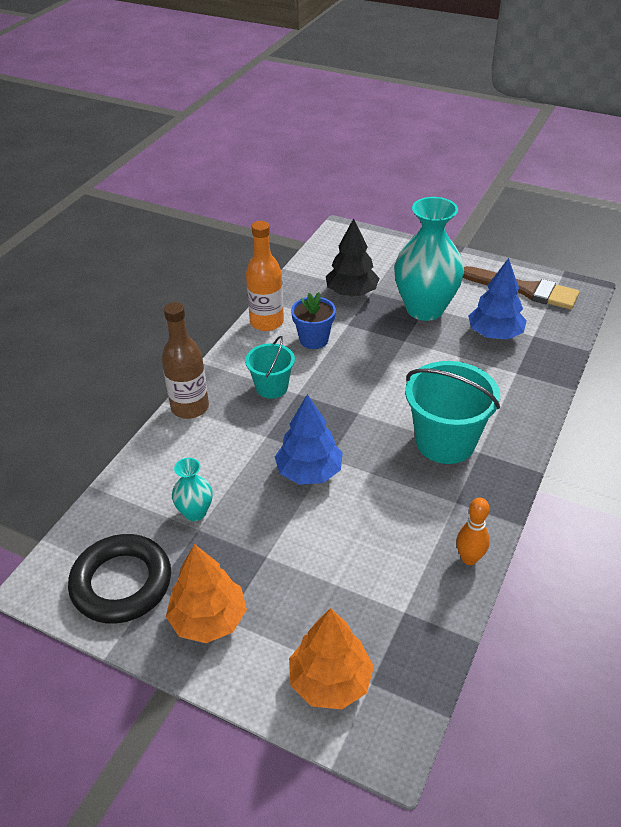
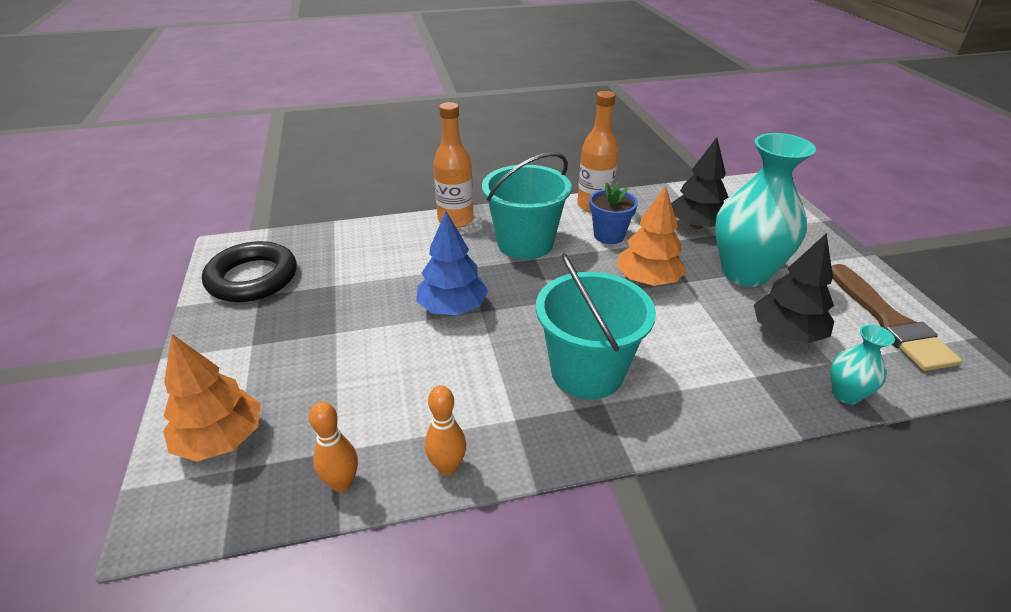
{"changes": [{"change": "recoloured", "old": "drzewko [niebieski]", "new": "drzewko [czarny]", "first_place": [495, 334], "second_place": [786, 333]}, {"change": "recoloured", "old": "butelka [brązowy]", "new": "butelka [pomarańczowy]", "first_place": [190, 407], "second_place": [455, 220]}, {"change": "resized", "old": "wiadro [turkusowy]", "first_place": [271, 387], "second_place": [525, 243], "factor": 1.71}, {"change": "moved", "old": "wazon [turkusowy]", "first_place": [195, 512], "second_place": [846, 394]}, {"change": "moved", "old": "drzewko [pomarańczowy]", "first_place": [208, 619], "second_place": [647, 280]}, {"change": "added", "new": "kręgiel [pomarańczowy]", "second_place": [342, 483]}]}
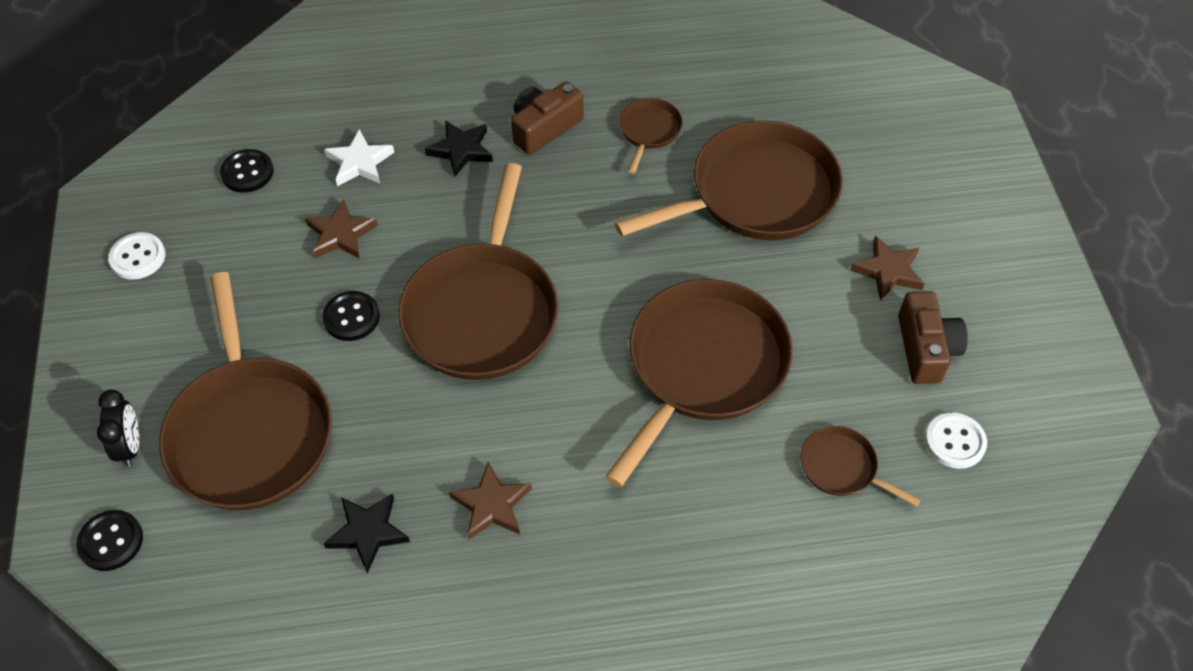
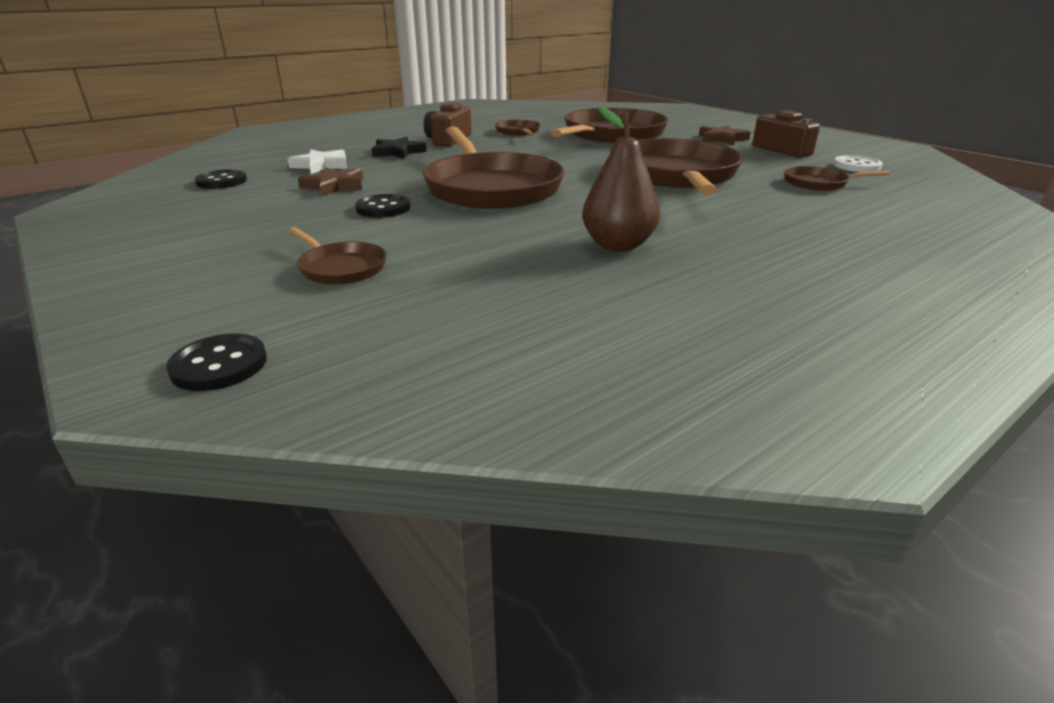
{"changes": [{"change": "removed", "old": "guzik [biały]", "first_place": [138, 257]}, {"change": "resized", "old": "patelnia [brązowy]", "first_place": [250, 432], "second_place": [341, 268], "factor": 0.45}, {"change": "removed", "old": "budzik [czarny]", "first_place": [130, 446]}, {"change": "replaced", "old": "gwiazda [brązowy]", "new": "gruszka [brązowy]", "first_place": [492, 505], "second_place": [618, 245]}, {"change": "removed", "old": "gwiazda [czarny]", "first_place": [368, 532]}]}
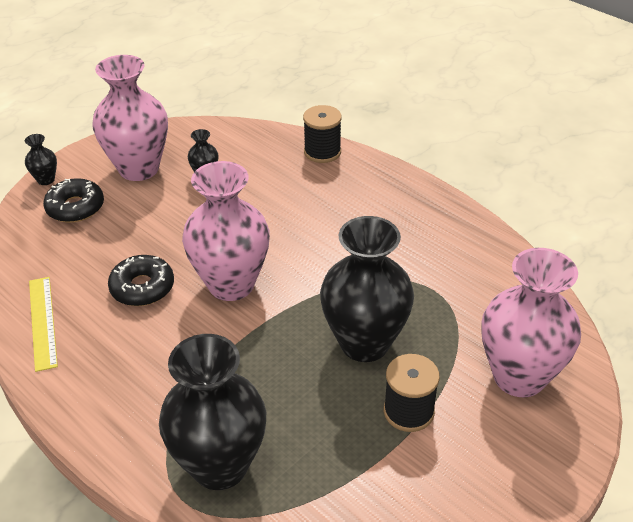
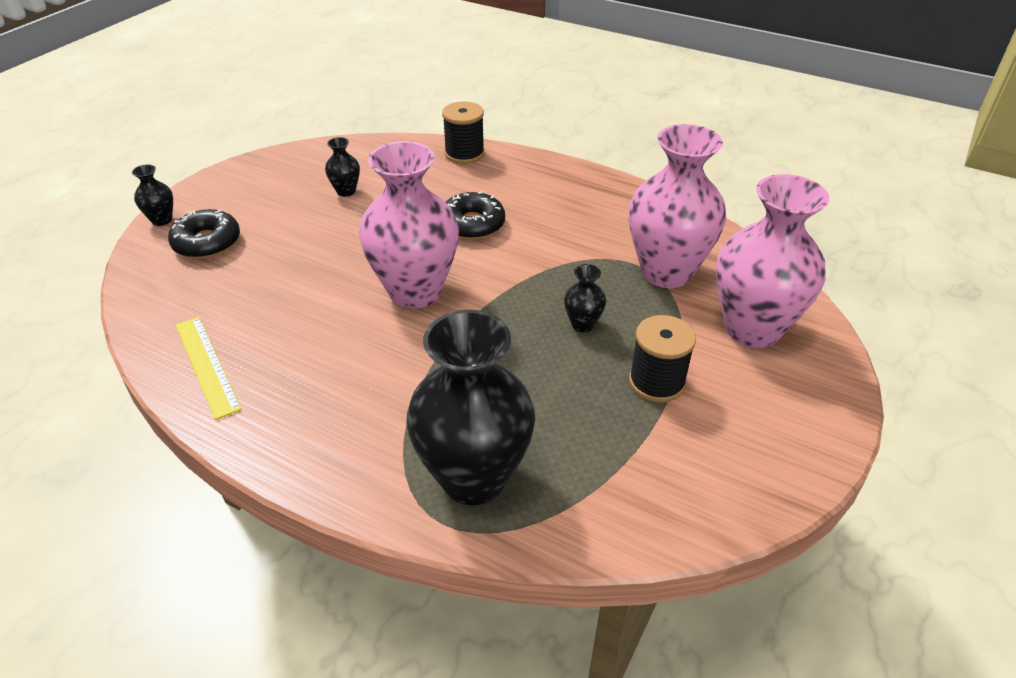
{"changes": [{"change": "moved", "old": "wazon [różowy]", "first_place": [139, 168], "second_place": [666, 272]}, {"change": "resized", "old": "wazon [czarny]", "first_place": [364, 343], "second_place": [582, 324], "factor": 0.42}, {"change": "moved", "old": "donut [czarny]", "first_place": [142, 287], "second_place": [472, 224]}]}
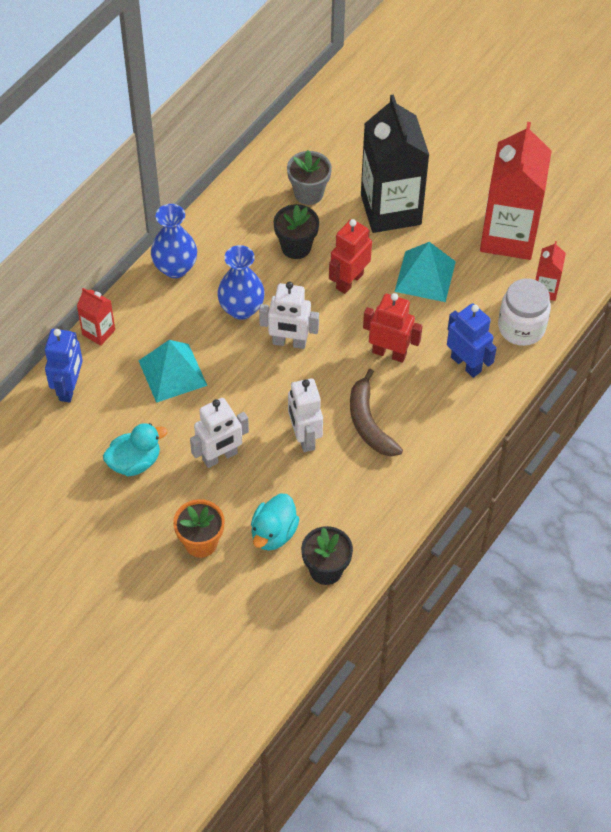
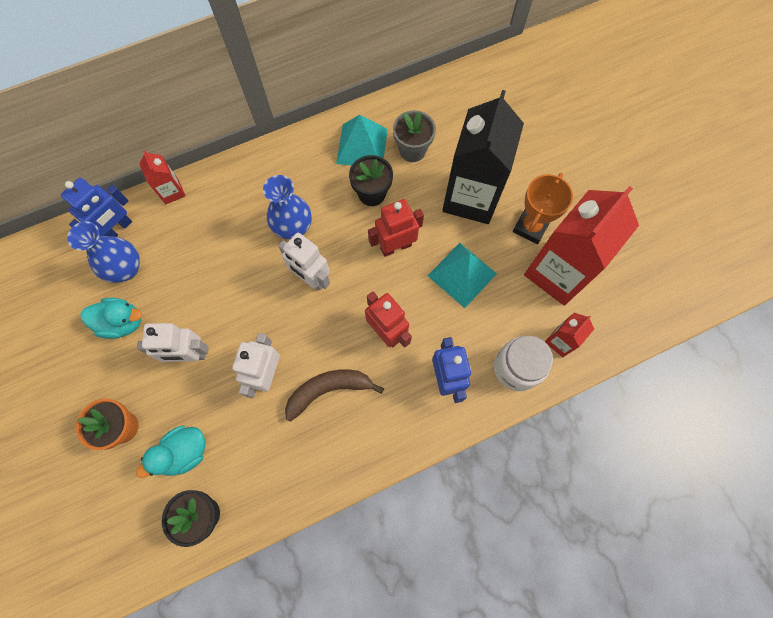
{"changes": [{"change": "moved", "old": "wazon [niebieski]", "first_place": [175, 268], "second_place": [126, 269]}, {"change": "moved", "old": "piramida [turkusowy]", "first_place": [172, 373], "second_place": [362, 146]}, {"change": "turned", "old": "banan [brązowy]", "first_place": [369, 423], "second_place": [328, 390], "degrees": 60}, {"change": "added", "new": "puchar [pomarańczowy]", "second_place": [530, 227]}]}
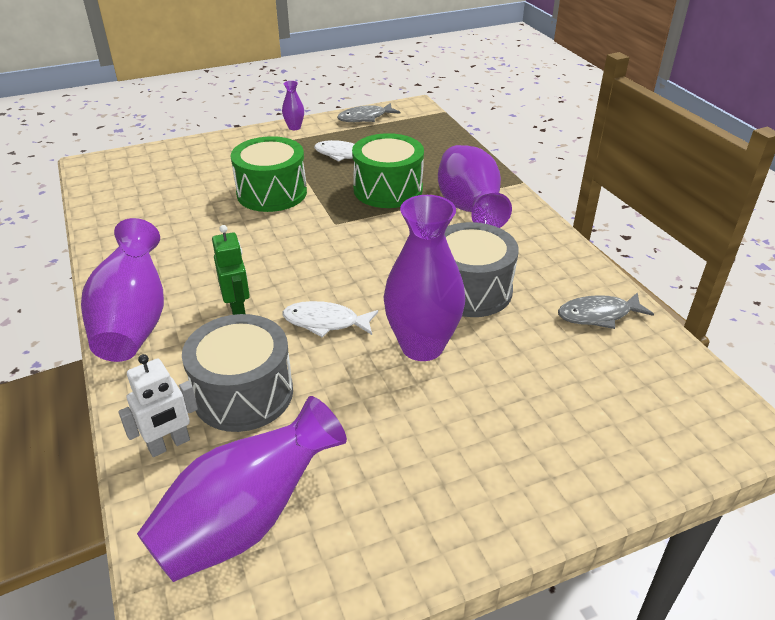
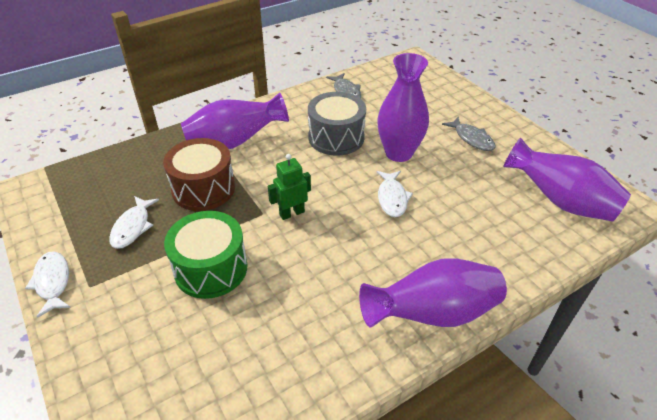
{"changes": [{"change": "replaced", "old": "wazon [fioletowy]", "new": "ryba [biały]", "first_place": [294, 127], "second_place": [52, 282]}, {"change": "moved", "old": "ryba [szary]", "first_place": [365, 118], "second_place": [472, 139]}, {"change": "recoloured", "old": "bęben [zielony]", "new": "bęben [brązowy]", "first_place": [388, 189], "second_place": [203, 189]}, {"change": "moved", "old": "robot [zielony]", "first_place": [238, 309], "second_place": [291, 213]}, {"change": "removed", "old": "bęben [szary]", "first_place": [243, 393]}, {"change": "removed", "old": "robot [biały]", "first_place": [169, 445]}]}
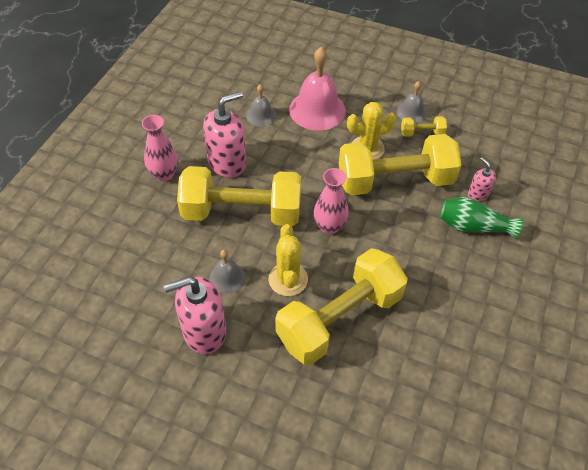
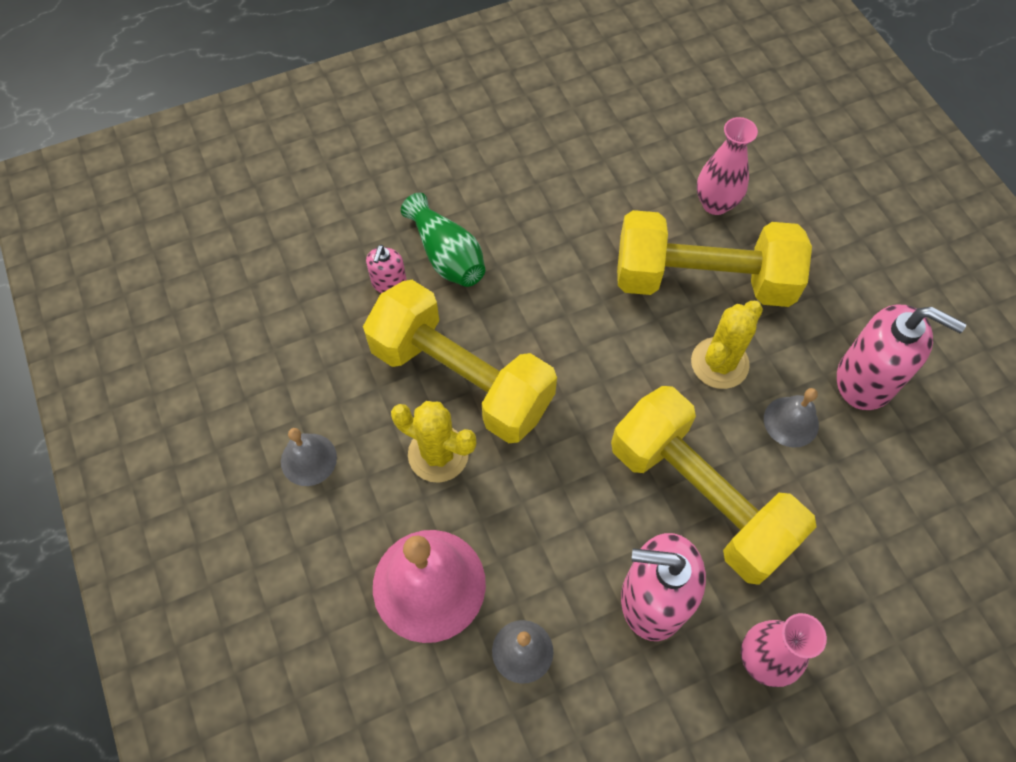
{"changes": [{"change": "removed", "old": "hantel [żółty]", "first_place": [422, 133]}, {"change": "moved", "old": "wazon [różowy]", "first_place": [329, 226], "second_place": [715, 204]}]}
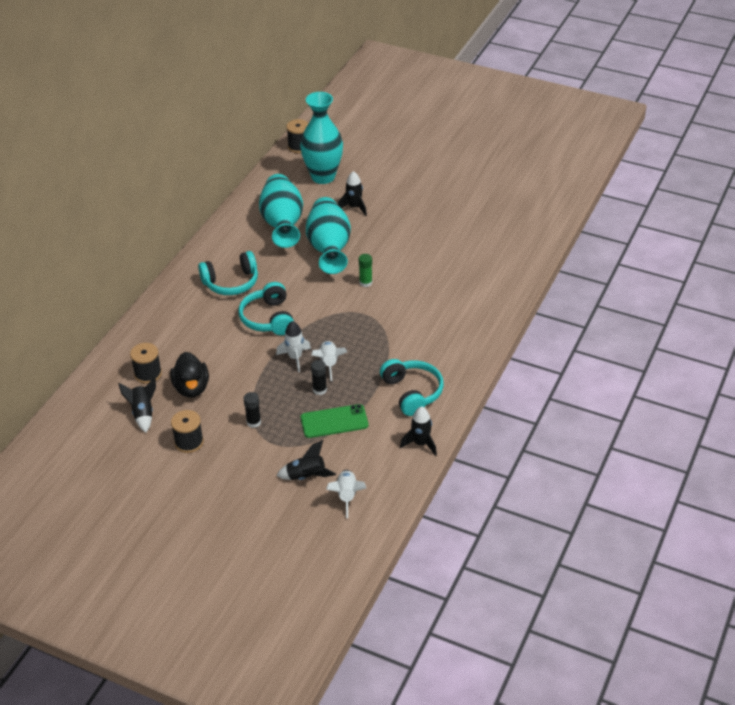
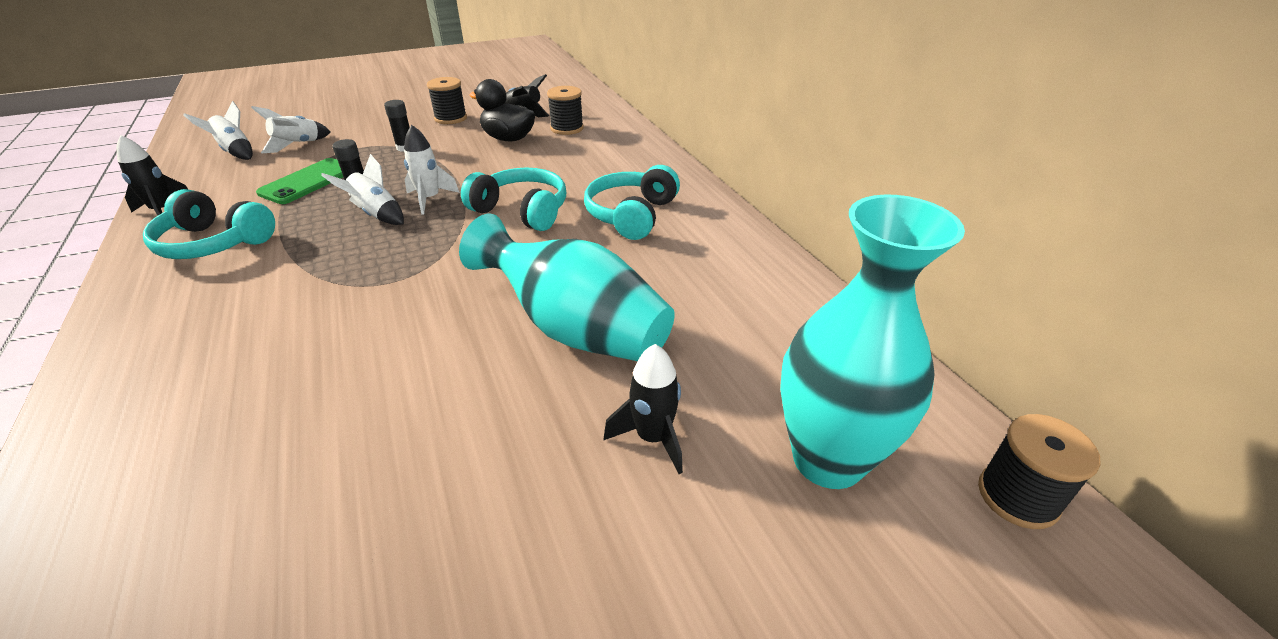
{"changes": [{"change": "removed", "old": "wazon [turkusowy]", "first_place": [282, 224]}, {"change": "removed", "old": "klej w sztyfcie [zielony]", "first_place": [365, 282]}, {"change": "recoloured", "old": "rakieta [czarny]", "new": "rakieta [biały]", "first_place": [306, 476], "second_place": [298, 145]}]}
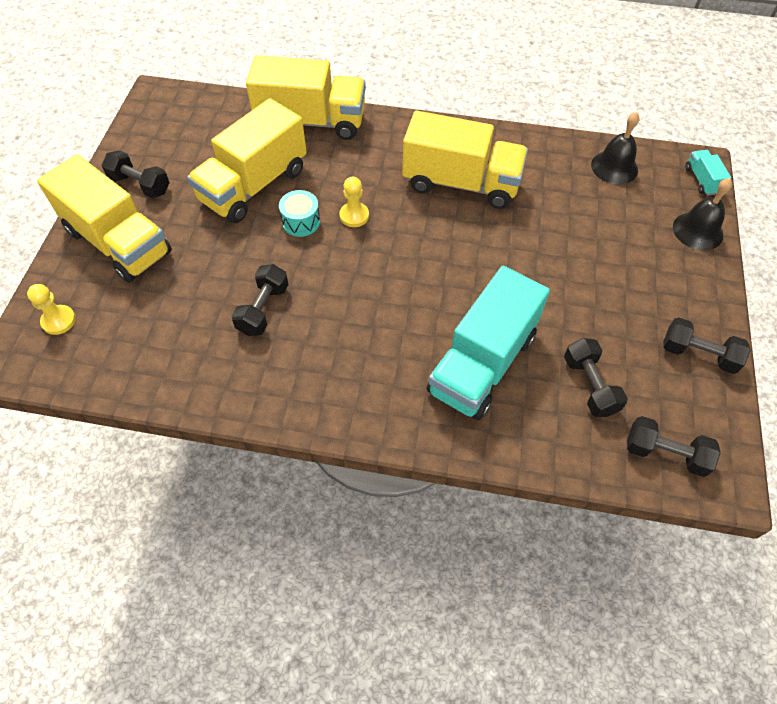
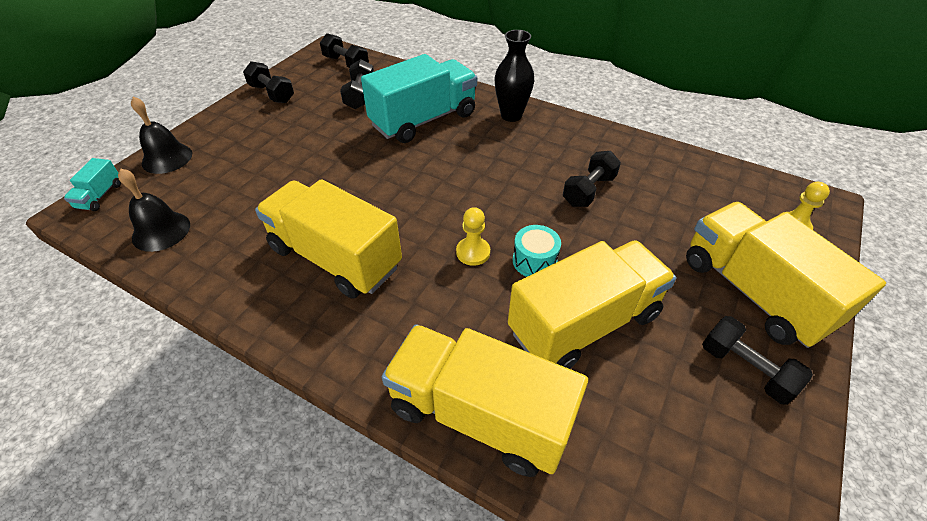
{"changes": [{"change": "added", "new": "wazon [czarny]", "second_place": [511, 115]}]}
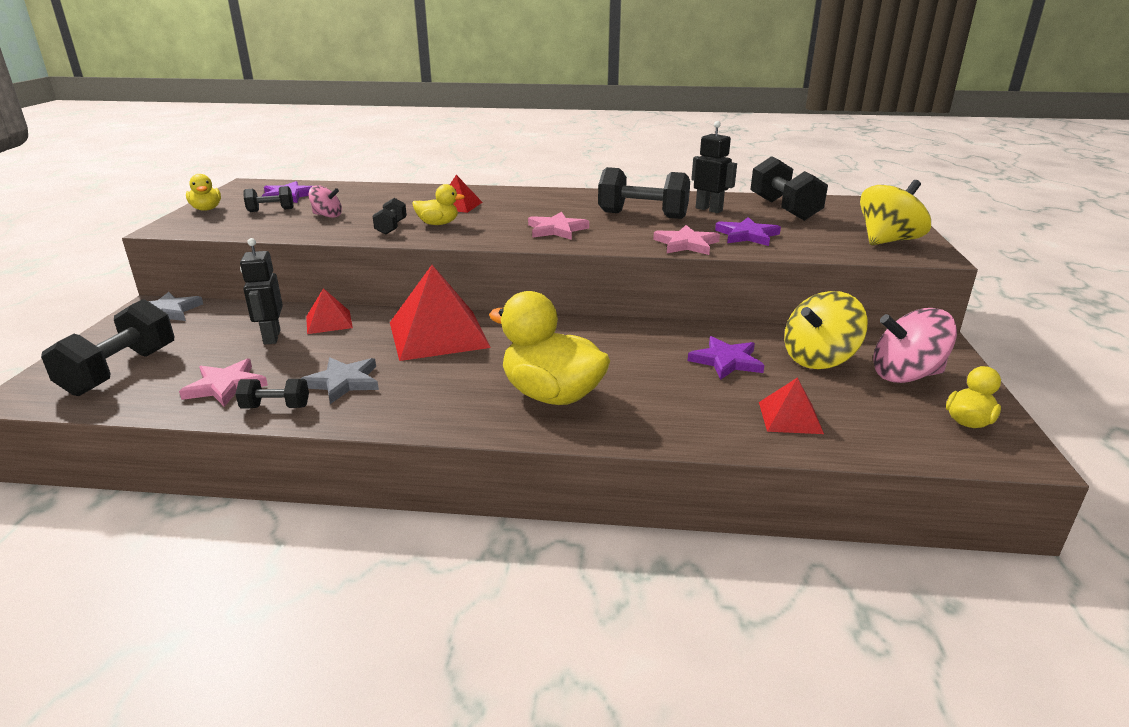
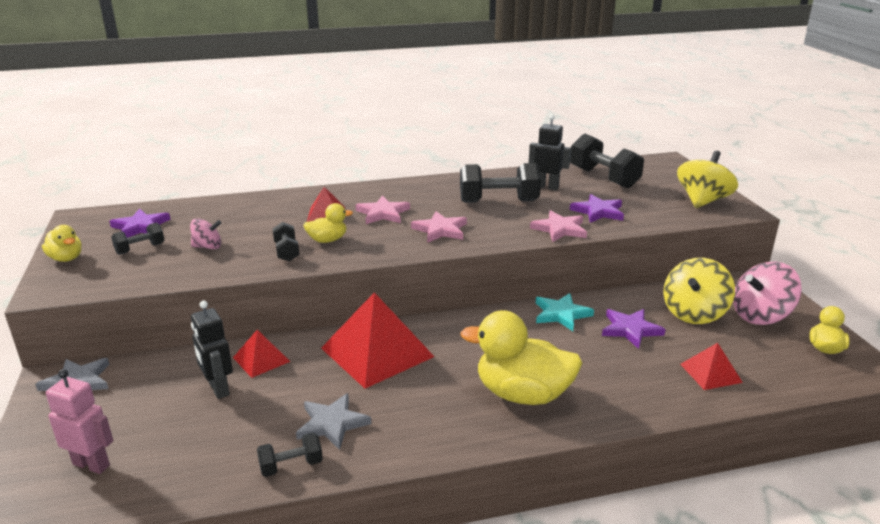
{"changes": [{"change": "replaced", "old": "hantel [czarny]", "new": "robot [różowy]", "first_place": [120, 371], "second_place": [91, 464]}, {"change": "moved", "old": "gwiazda [różowy]", "first_place": [225, 386], "second_place": [383, 213]}, {"change": "added", "new": "gwiazda [turkusowy]", "second_place": [561, 314]}]}
